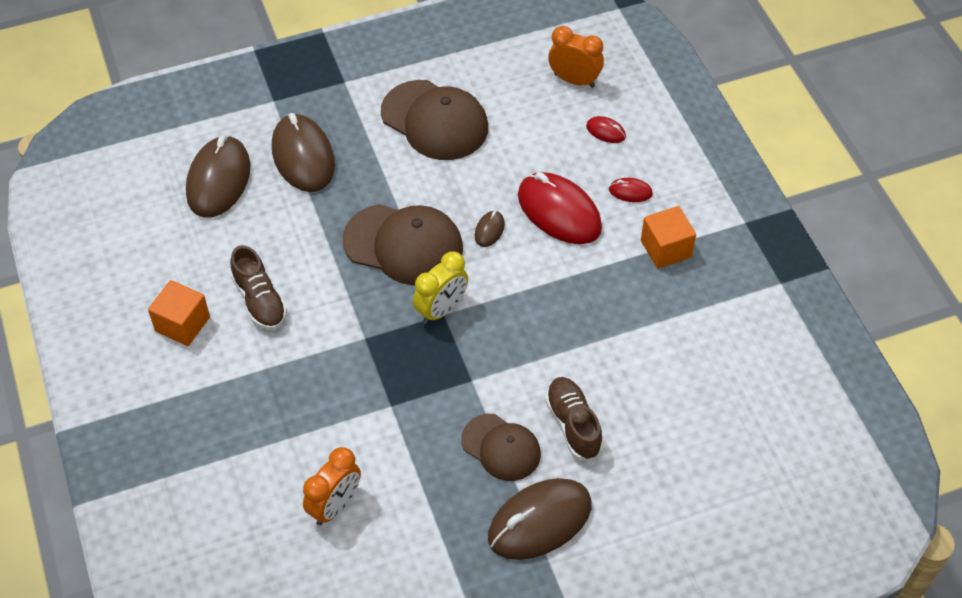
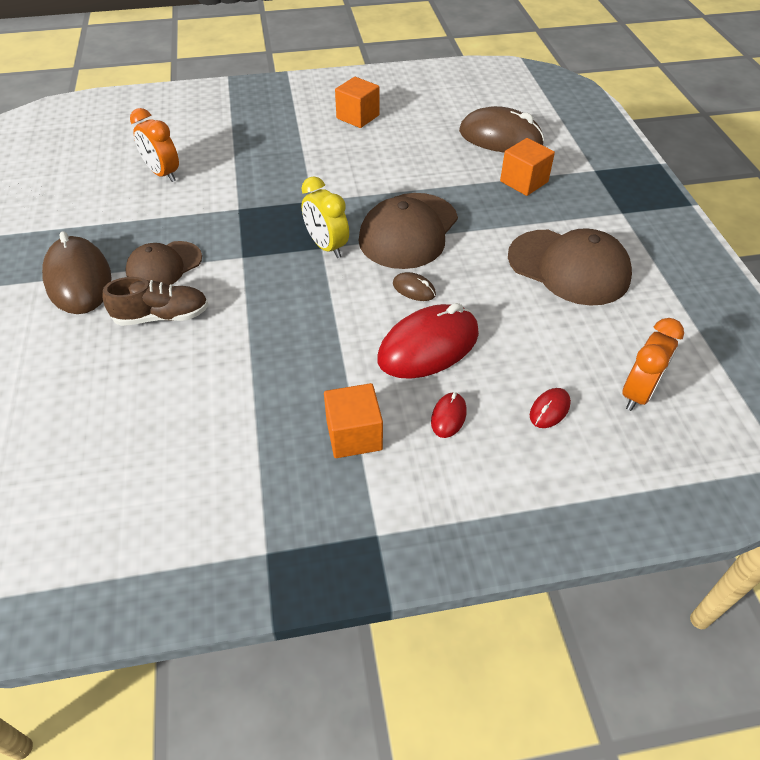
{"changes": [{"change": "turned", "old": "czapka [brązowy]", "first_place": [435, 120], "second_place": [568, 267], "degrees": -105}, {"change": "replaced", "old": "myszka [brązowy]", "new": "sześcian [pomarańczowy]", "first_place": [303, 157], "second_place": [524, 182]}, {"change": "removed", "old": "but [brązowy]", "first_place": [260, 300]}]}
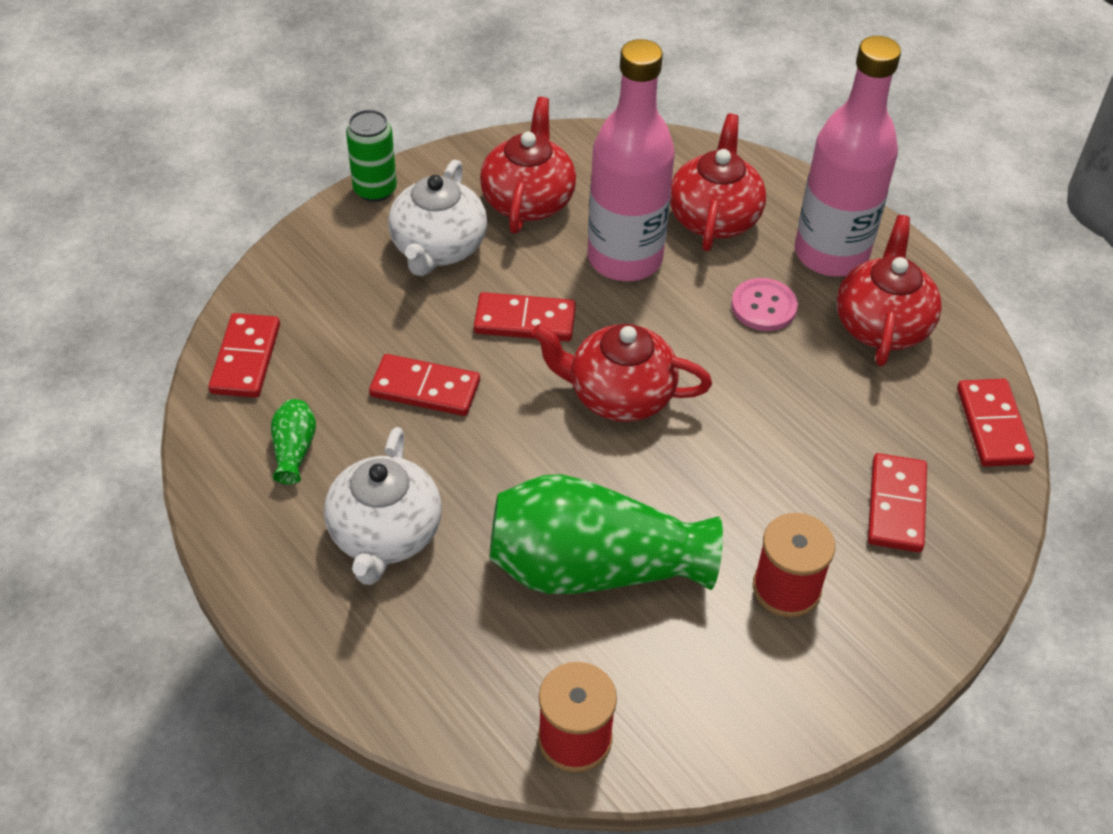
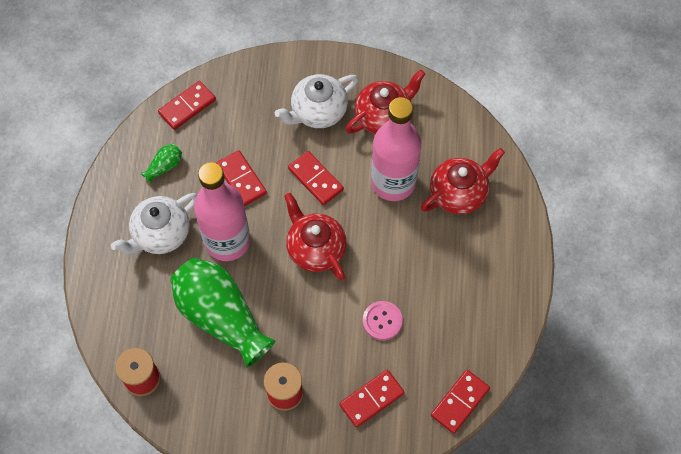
{"changes": [{"change": "moved", "old": "butelka [różowy]", "first_place": [831, 254], "second_place": [227, 241]}, {"change": "removed", "old": "puszka [zielony]", "first_place": [375, 190]}, {"change": "removed", "old": "imbryk [czerwony]", "first_place": [881, 325]}, {"change": "moved", "old": "guzik [różowy]", "first_place": [763, 306], "second_place": [382, 321]}]}
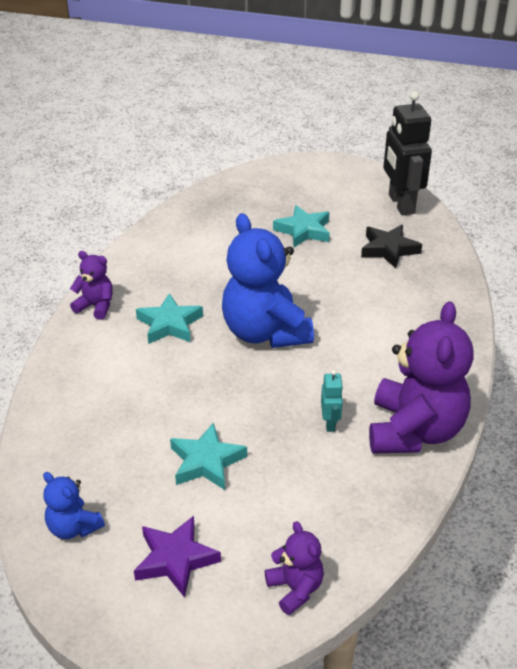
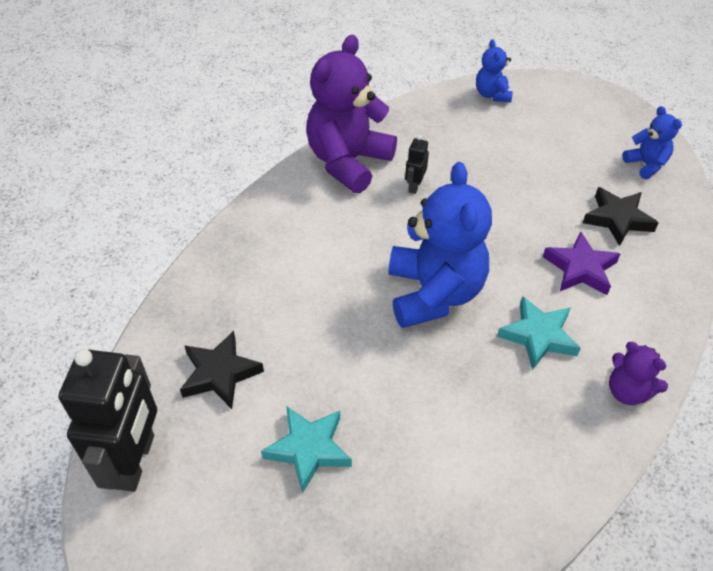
{"changes": [{"change": "recoloured", "old": "robot [turkusowy]", "new": "robot [czarny]", "first_place": [330, 423], "second_place": [414, 186]}, {"change": "removed", "old": "gwiazda [turkusowy]", "first_place": [206, 462]}, {"change": "moved", "old": "gwiazda [fioletowy]", "first_place": [175, 559], "second_place": [580, 268]}, {"change": "recoloured", "old": "miś [fioletowy]", "new": "miś [niebieski]", "first_place": [295, 589], "second_place": [492, 95]}, {"change": "added", "new": "gwiazda [czarny]", "second_place": [617, 219]}]}
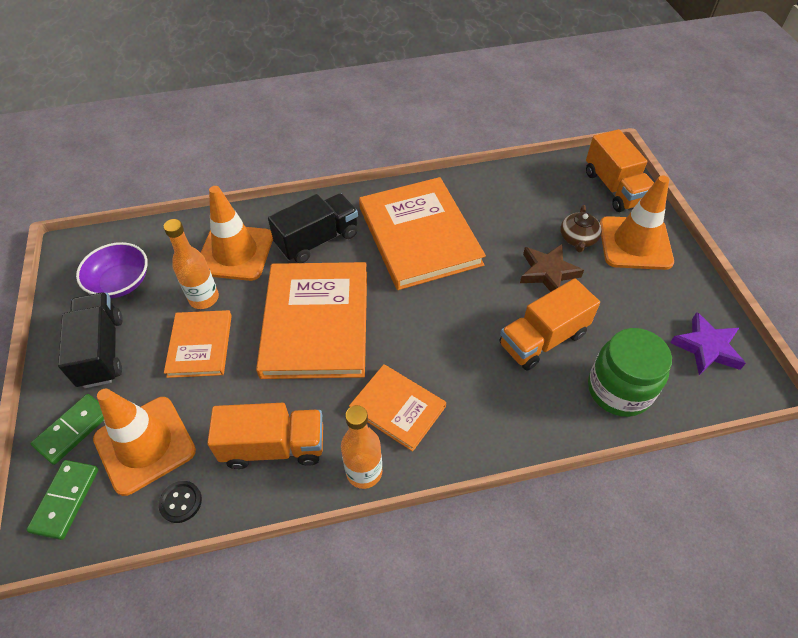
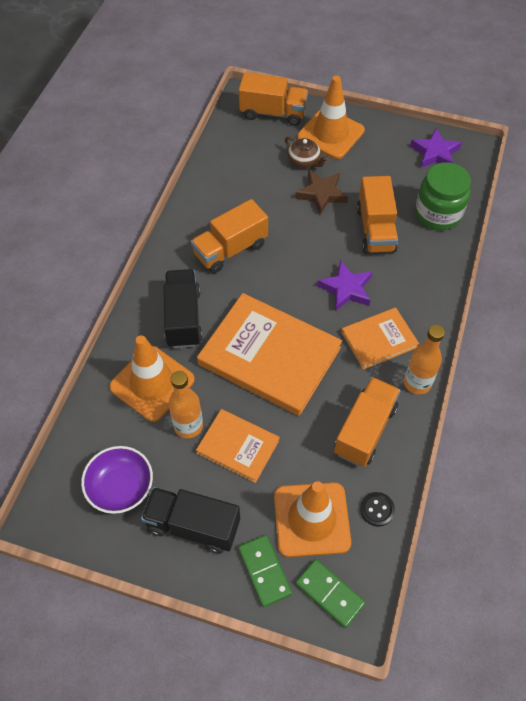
{"changes": [{"change": "replaced", "old": "książka [pomarańczowy]", "new": "ciężarówka [pomarańczowy]", "first_place": [419, 236], "second_place": [230, 249]}, {"change": "added", "new": "gwiazda [fioletowy]", "second_place": [346, 289]}]}
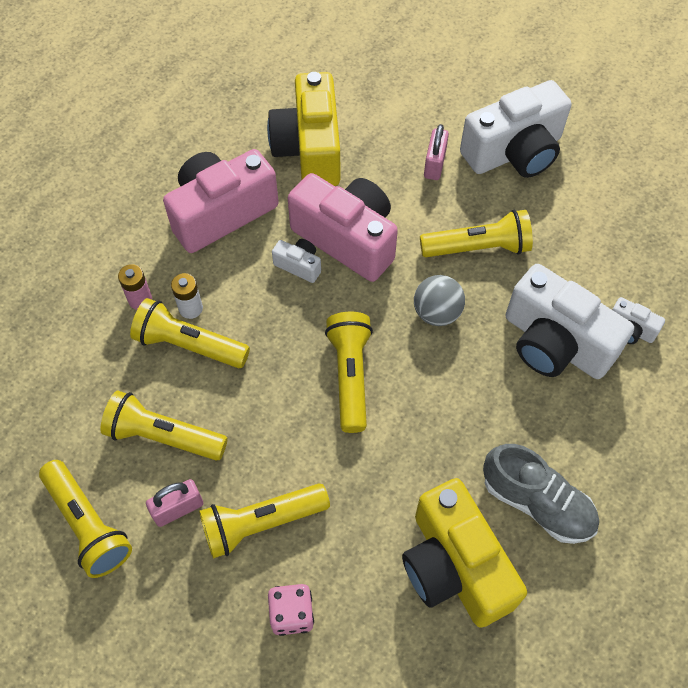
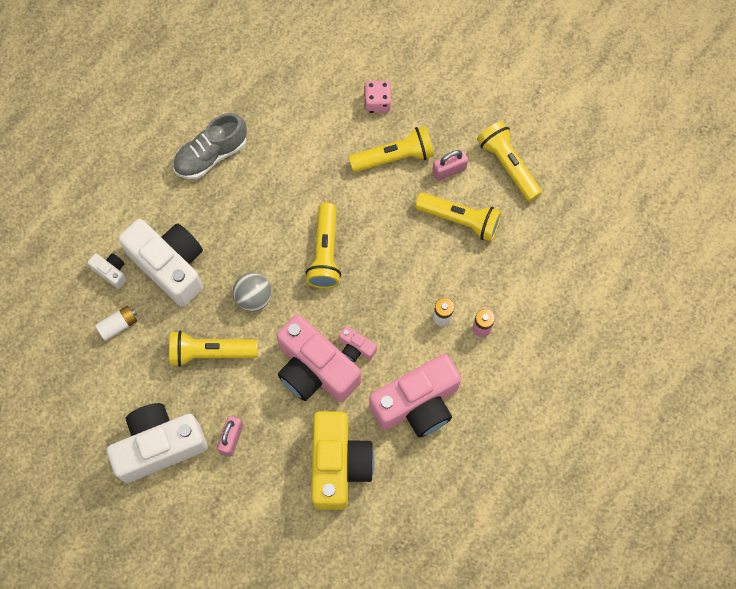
{"changes": [{"change": "recoloured", "old": "aparat fotograficzny [biały]", "new": "aparat fotograficzny [różowy]", "first_place": [299, 265], "second_place": [356, 348]}, {"change": "removed", "old": "latarka [żółty]", "first_place": [189, 345]}, {"change": "turned", "old": "but [szary]", "first_place": [537, 503], "second_place": [211, 155], "degrees": -75}, {"change": "removed", "old": "aparat fotograficzny [żółty]", "first_place": [454, 566]}, {"change": "added", "new": "bateria [biały]", "second_place": [118, 325]}]}
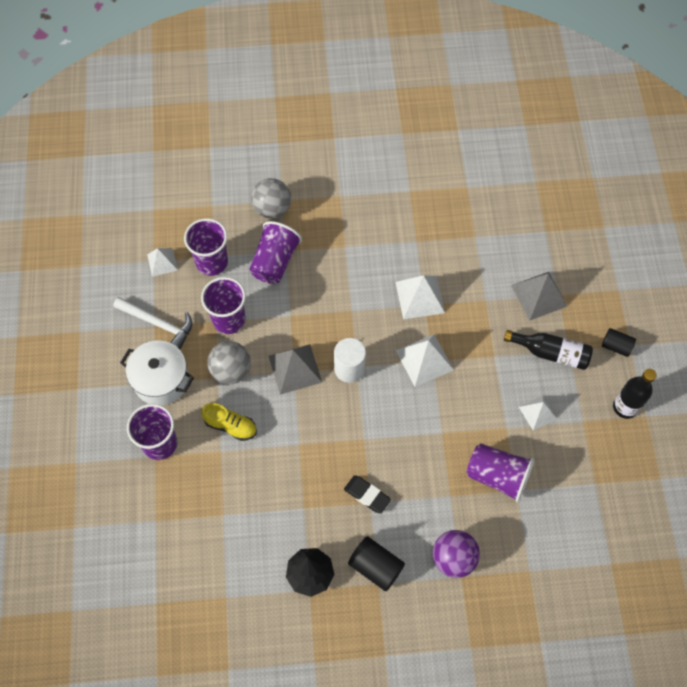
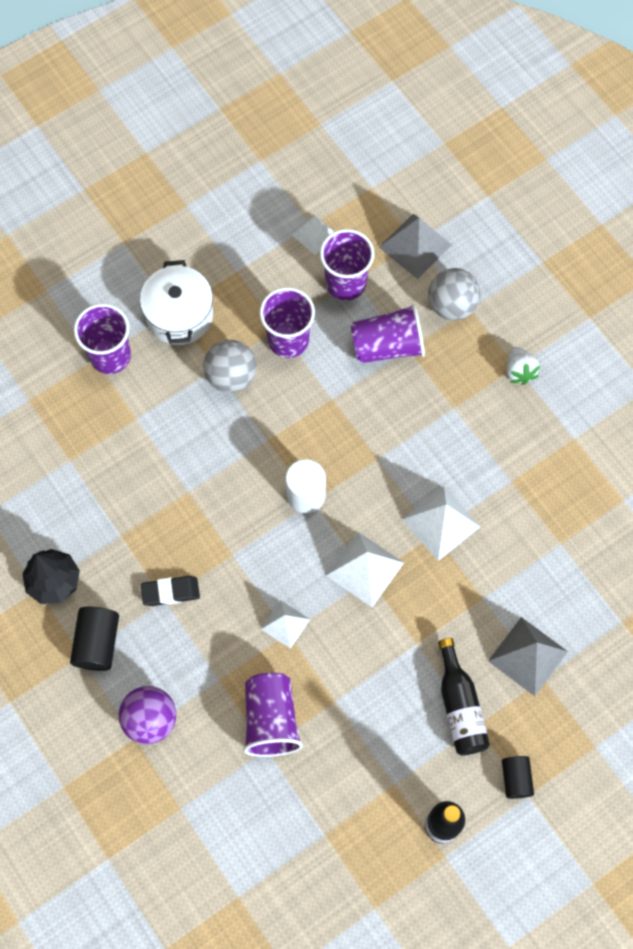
{"changes": [{"change": "removed", "old": "młotek [biały]", "first_place": [159, 324]}, {"change": "moved", "old": "piramida [szary]", "first_place": [295, 369], "second_place": [415, 246]}, {"change": "moved", "old": "piramida [biały]", "first_place": [537, 412], "second_place": [285, 624]}, {"change": "removed", "old": "but [żółty]", "first_place": [231, 426]}, {"change": "turned", "old": "gumka do mazania [czarny]", "first_place": [367, 495], "second_place": [170, 592], "degrees": 75}, {"change": "added", "new": "truskawka [biały]", "second_place": [519, 371]}]}
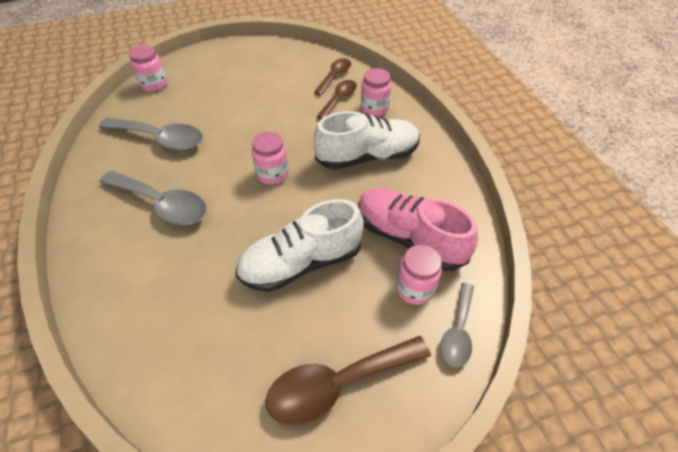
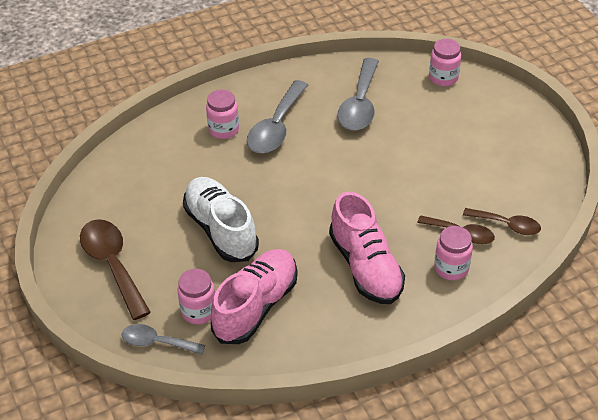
{"changes": [{"change": "recoloured", "old": "but [biały]", "new": "but [różowy]", "first_place": [367, 156], "second_place": [365, 267]}, {"change": "moved", "old": "słoik [różowy]", "first_place": [272, 174], "second_place": [224, 130]}]}
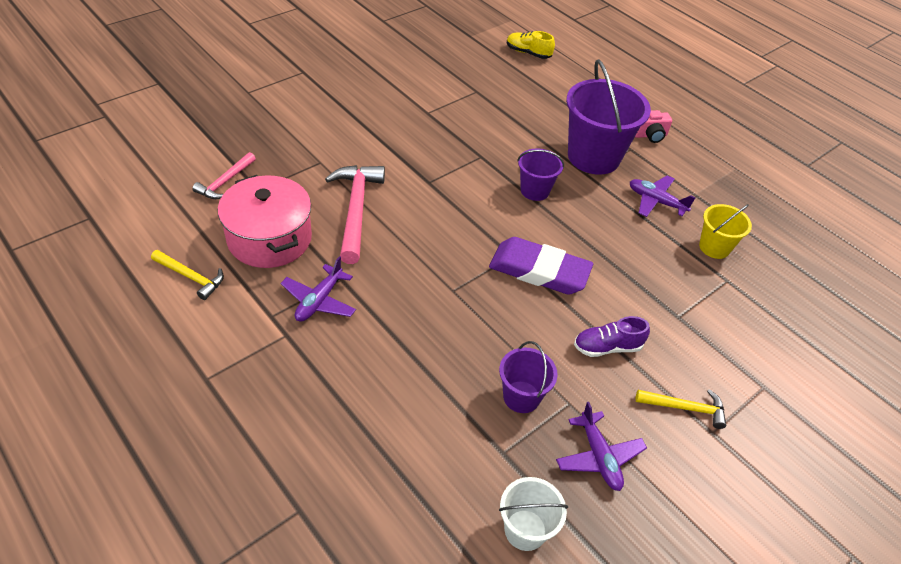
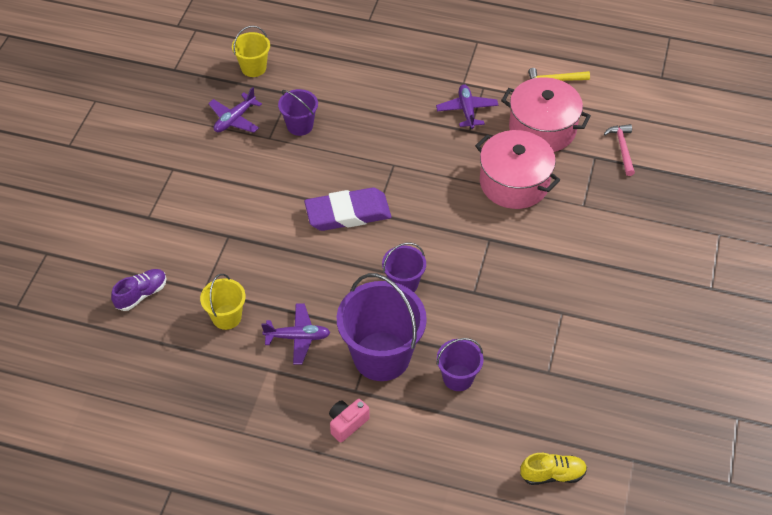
{"changes": [{"change": "replaced", "old": "młotek [różowy]", "new": "garnek [różowy]", "first_place": [356, 209], "second_place": [514, 183]}, {"change": "moved", "old": "but [fioletowy]", "first_place": [607, 347], "second_place": [141, 294]}, {"change": "removed", "old": "młotek [żółty]", "first_place": [685, 408]}, {"change": "turned", "old": "samolot [fioletowy]", "first_place": [599, 457], "second_place": [234, 119], "degrees": -90}, {"change": "recoloured", "old": "wiadro [biały]", "new": "wiadro [żółty]", "first_place": [525, 530], "second_place": [253, 68]}, {"change": "added", "new": "wiadro [fioletowy]", "second_place": [458, 378]}]}
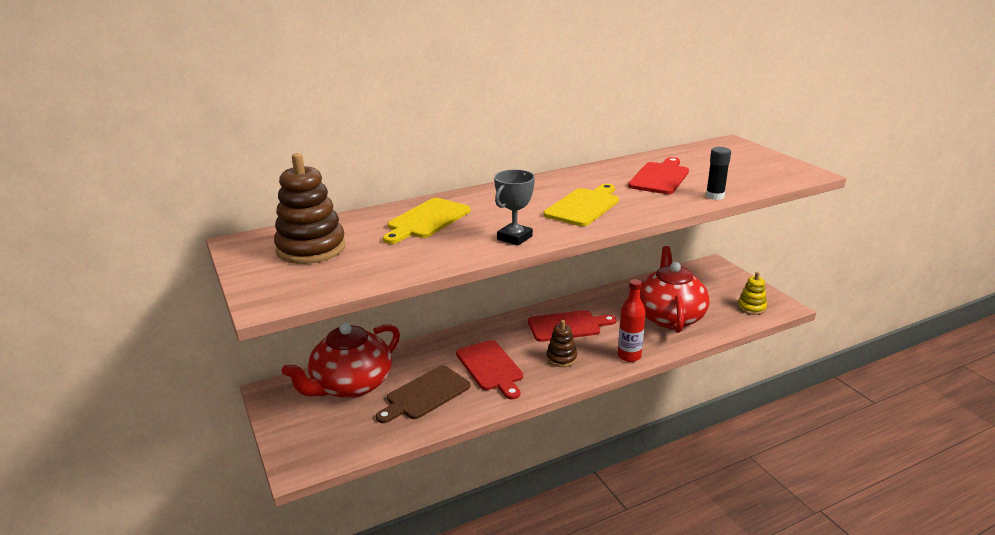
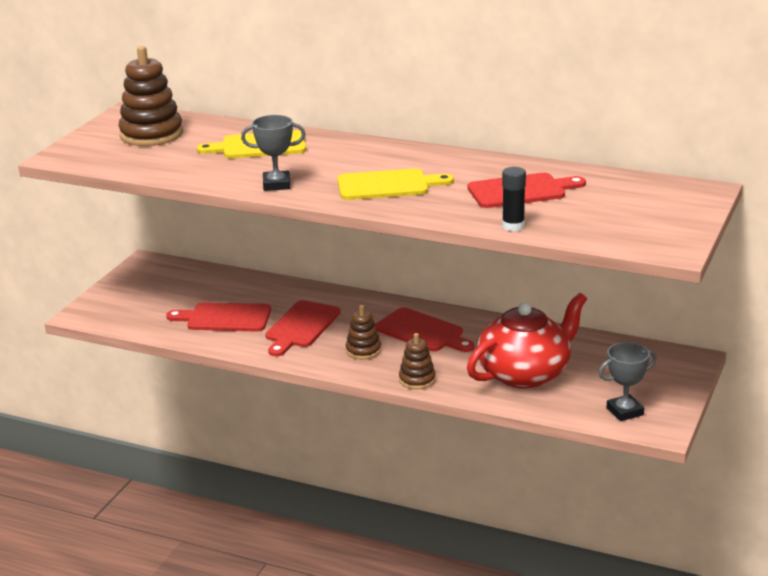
{"changes": [{"change": "replaced", "old": "zabawka nakładanka [żółty]", "new": "puchar [szary]", "first_place": [751, 307], "second_place": [625, 411]}, {"change": "replaced", "old": "butelka [czerwony]", "new": "zabawka nakładanka [brązowy]", "first_place": [629, 356], "second_place": [417, 380]}, {"change": "removed", "old": "imbryk [czerwony]", "first_place": [351, 385]}, {"change": "recoloured", "old": "deska do krojenia [brązowy]", "new": "deska do krojenia [czerwony]", "first_place": [425, 394], "second_place": [225, 318]}]}
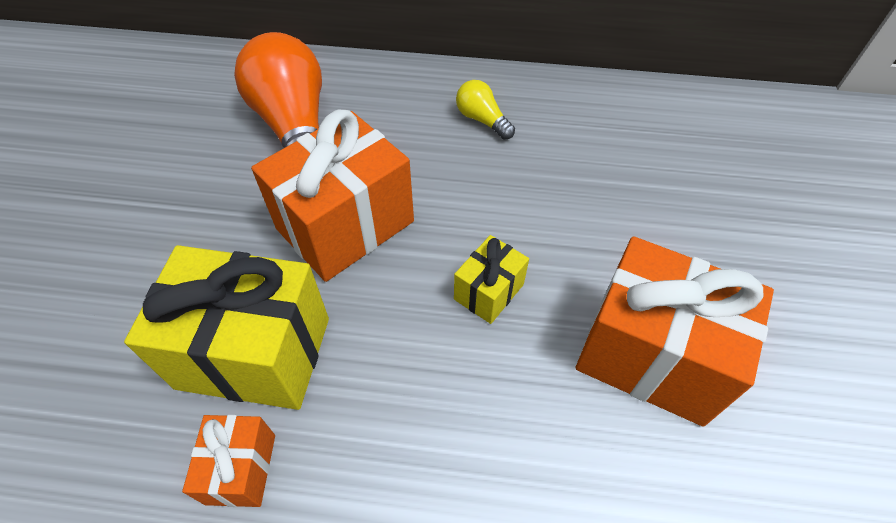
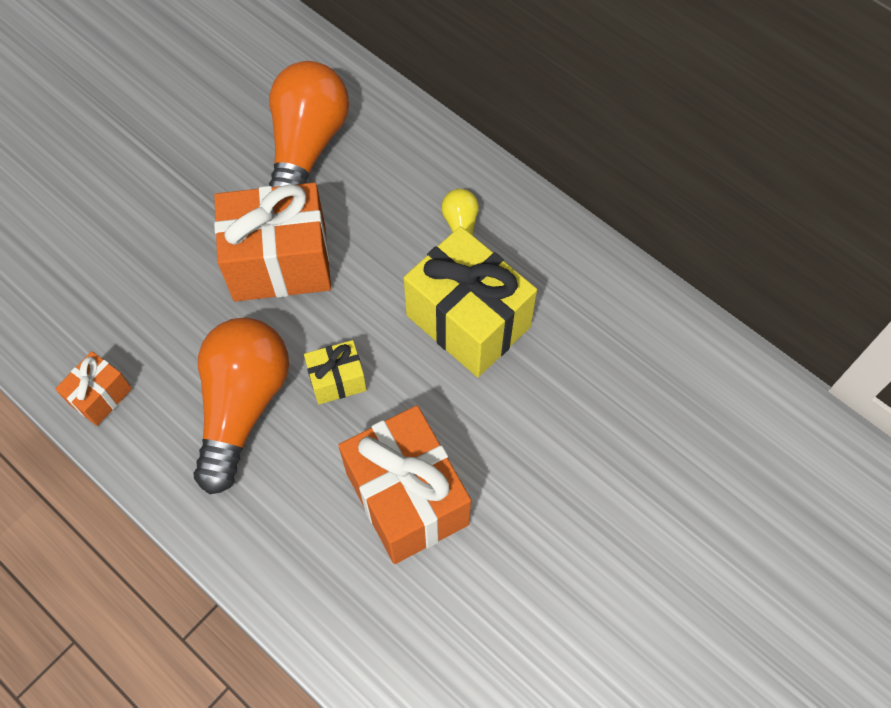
{"changes": [{"change": "moved", "old": "prezent [żółty]", "first_place": [254, 353], "second_place": [468, 321]}, {"change": "added", "new": "żarówka [pomarańczowy]", "second_place": [243, 406]}]}
